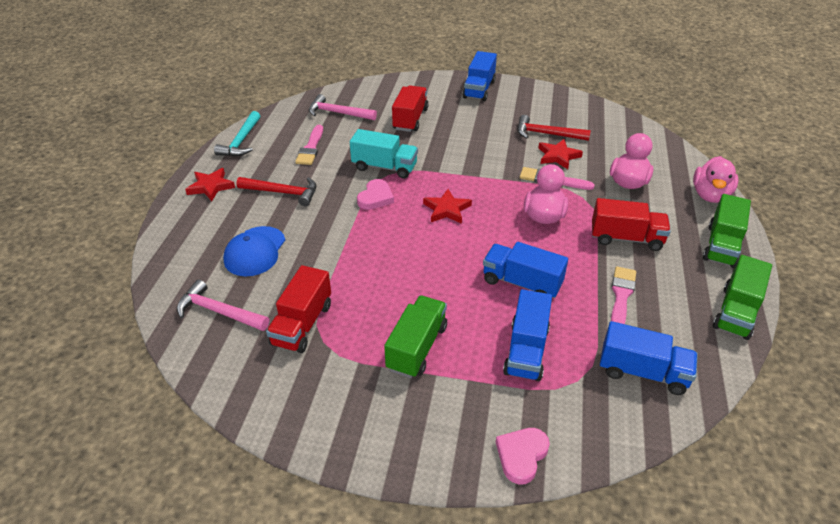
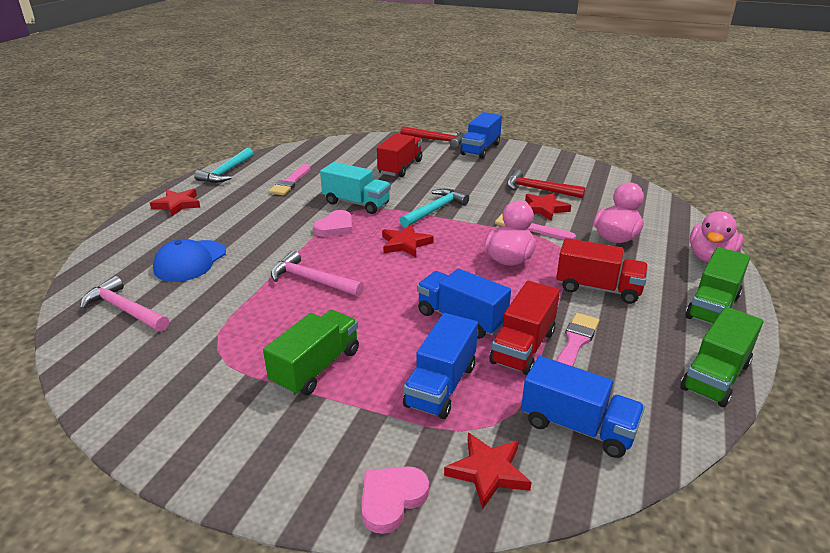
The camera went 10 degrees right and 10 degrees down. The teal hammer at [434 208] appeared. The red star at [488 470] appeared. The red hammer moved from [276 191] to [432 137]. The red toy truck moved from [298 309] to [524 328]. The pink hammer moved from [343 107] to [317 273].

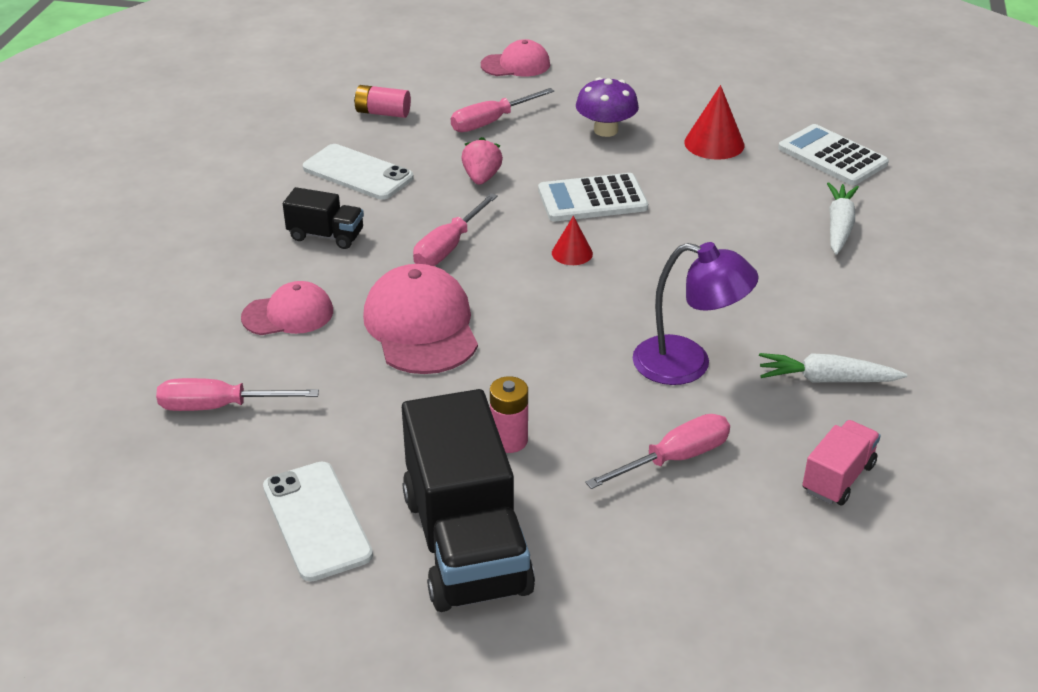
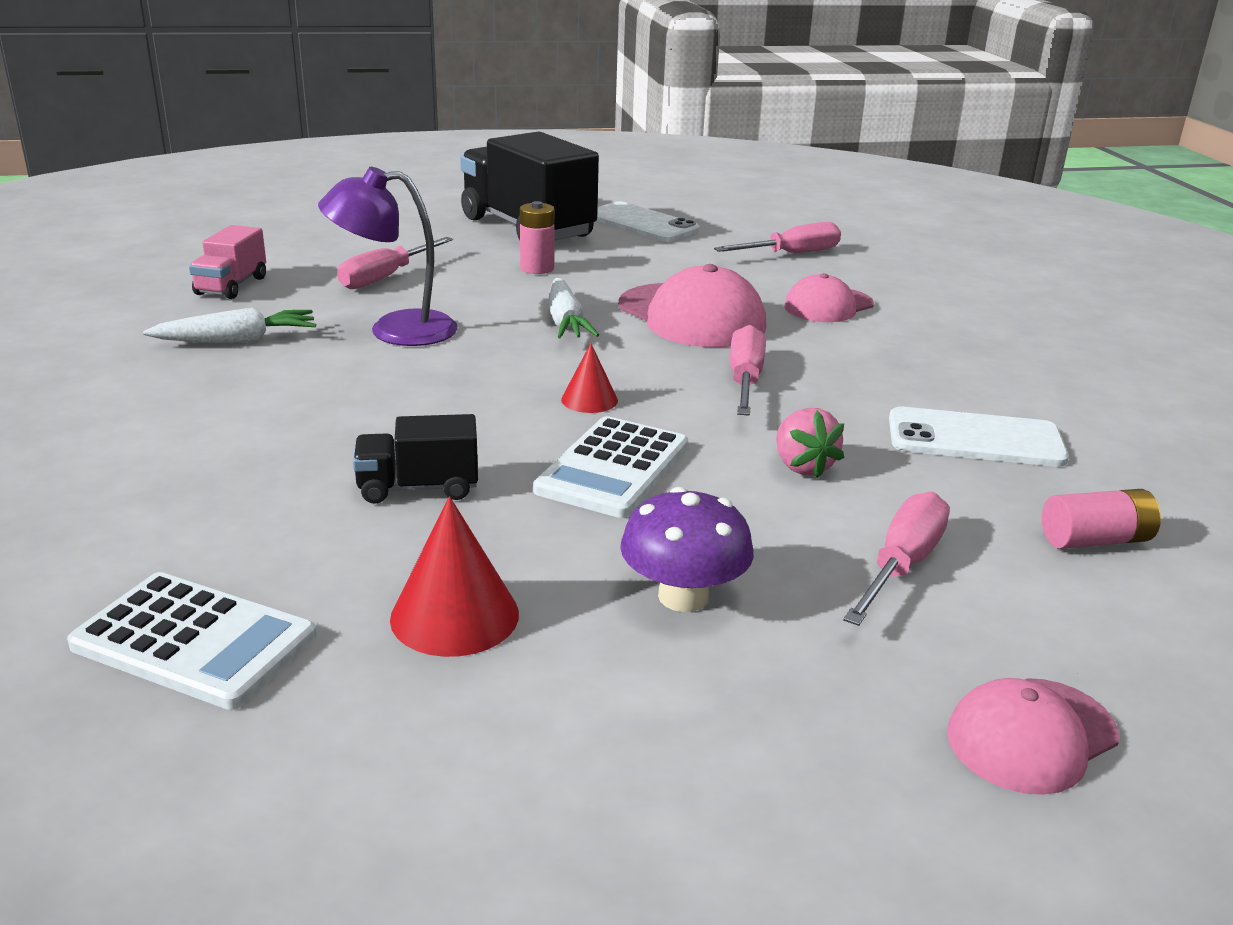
The camera went 155 degrees right and 10 degrees down. The black toy truck moved from [323 218] to [415 459]. The pure white carrot moved from [843 218] to [573 308]. The pure white pocket calculator at [593 197] turned 150 degrees clockwise.

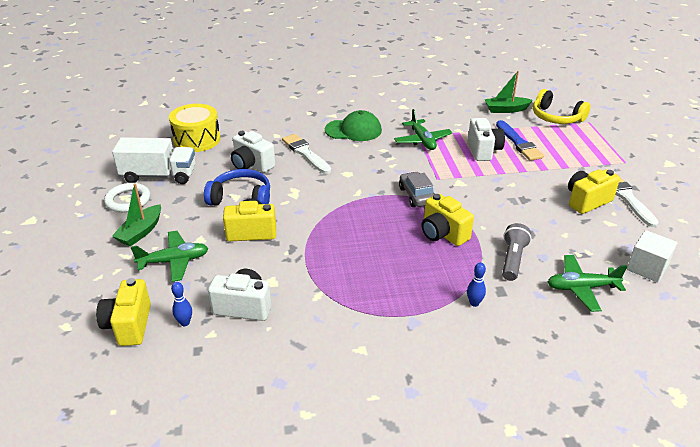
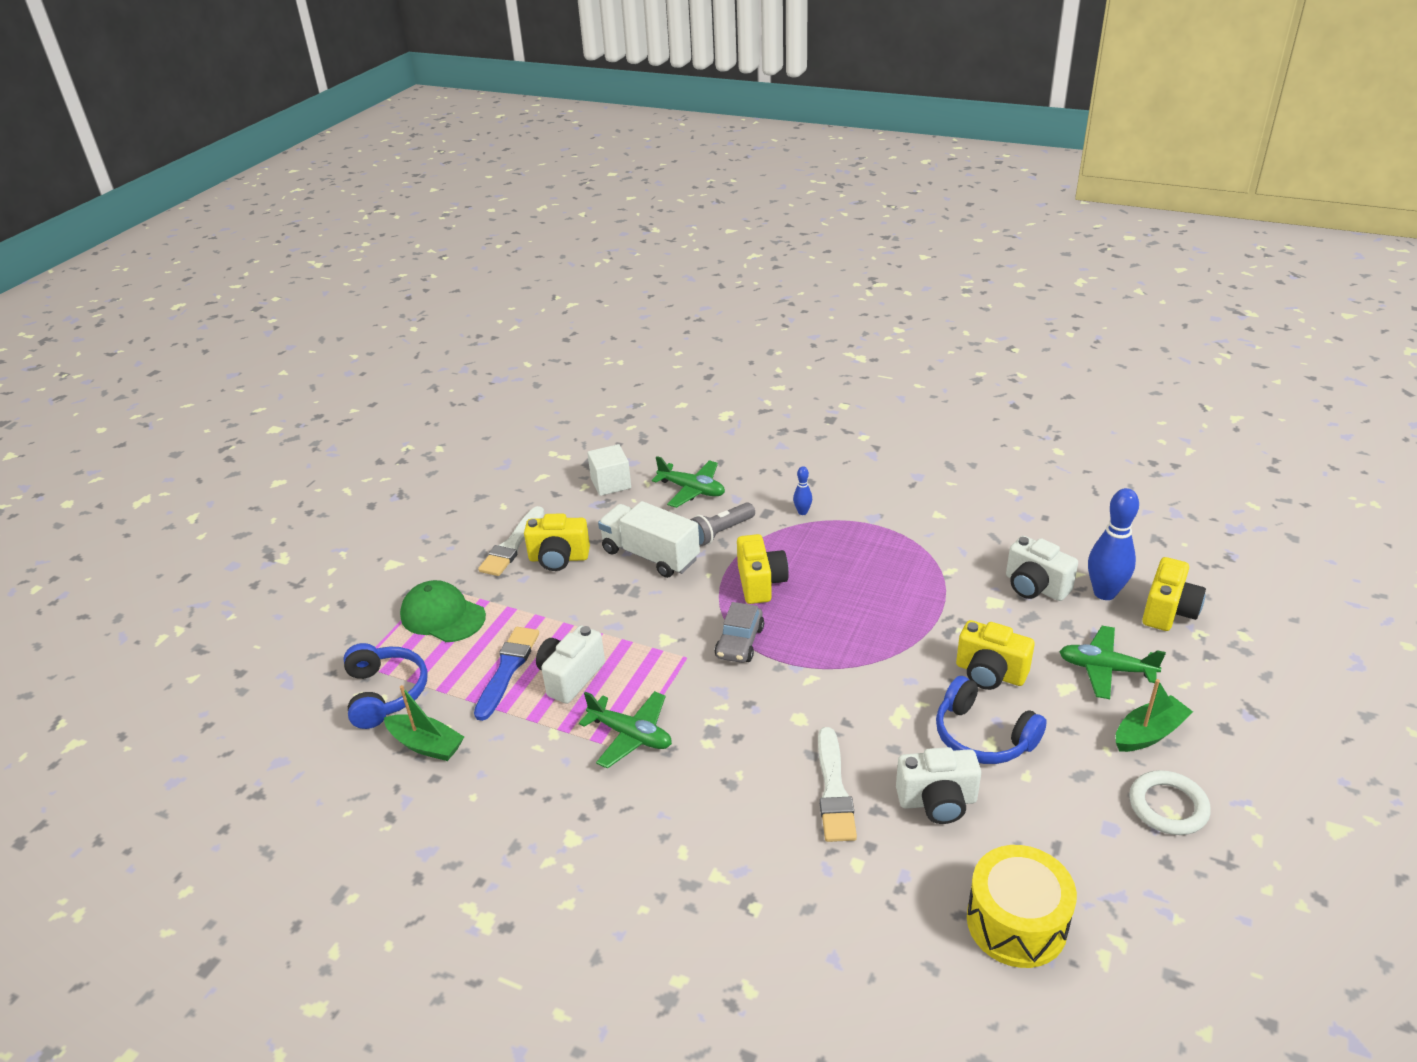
The camera went 145 degrees left and 0 degrees up. The pure white toy truck moved from [153 160] to [649 539]. The leaf-green baseball cap moved from [353 125] to [443 611]. The golden headphones at [561 106] became the cobalt headphones at [385 686]. The pure white camera at [253 152] turned 105 degrees clockwise. The leaf-green aeroplane at [423 129] turned 105 degrees clockwise. The cobalt tenpin at [181 304] changed to 2.08 times the size.

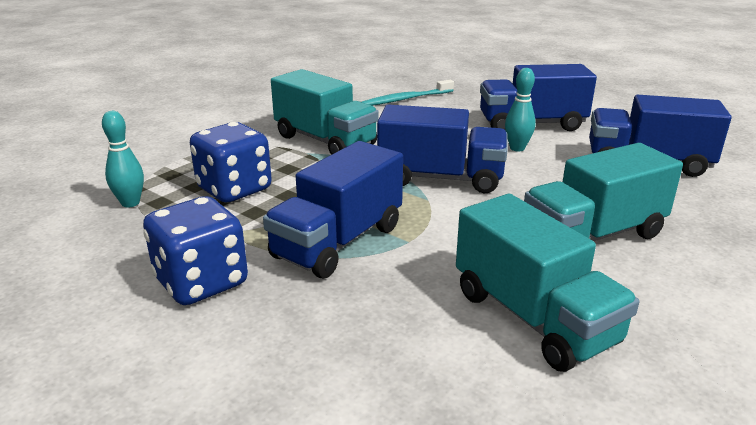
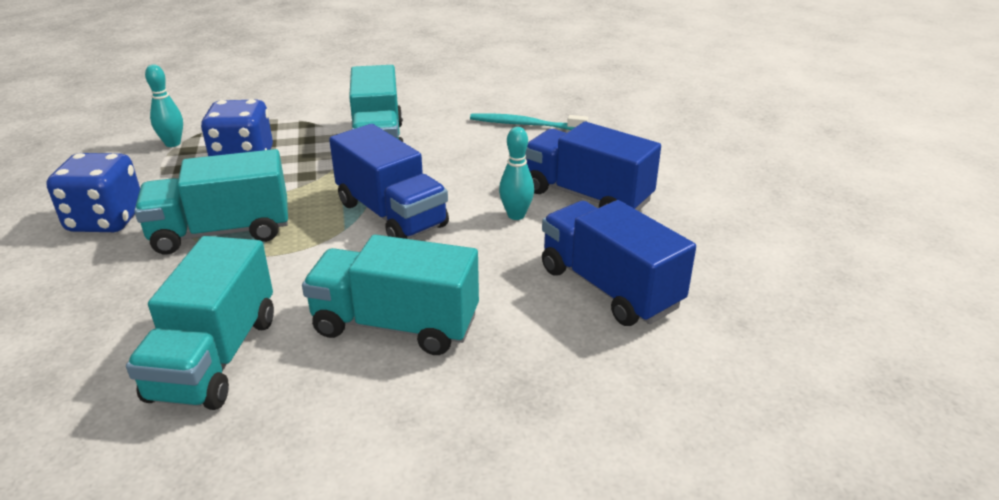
The camera went 40 degrees right and 5 degrees up. The cobalt toy truck at [333 210] became the teal toy truck at [211 201].

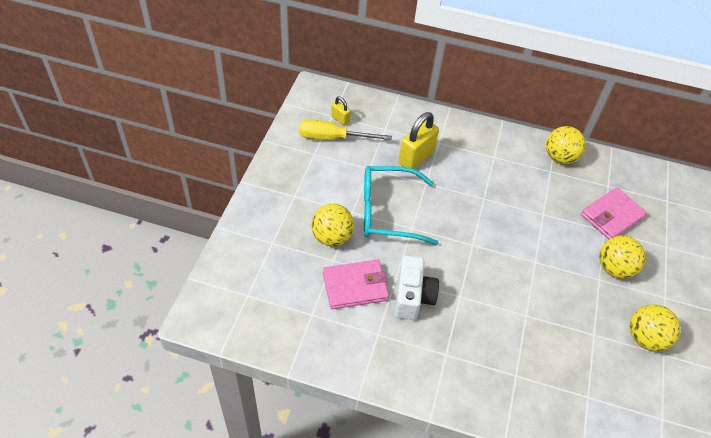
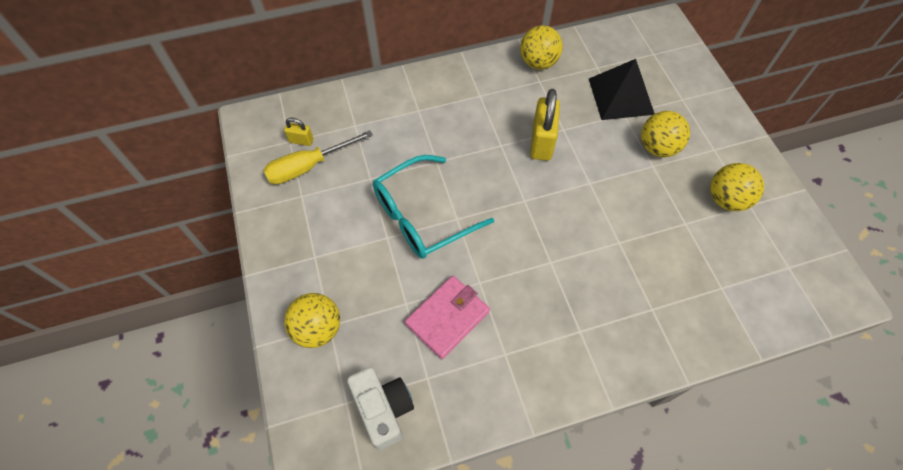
The camera went 30 degrees left and 10 degrees up. The golden ball moved from [332 225] to [312 320]. The pure white camera moved from [417 287] to [380 408]. The golden padlock moved from [419 140] to [545 125]. The pink card wallet at [614 213] was replaced by the black pyramid at [622 89].

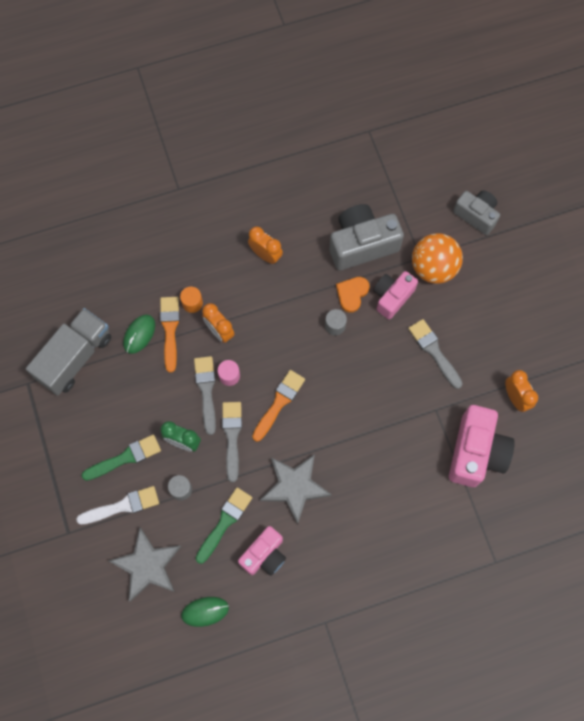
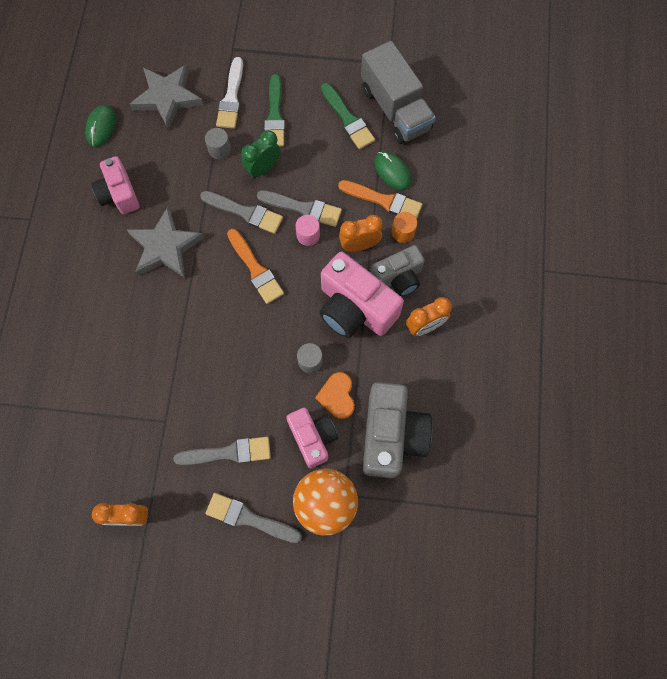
The camera went 115 degrees right and 0 degrees up. The grey brush at [254 518] appeared. The leaf-green brush moved from [224 525] to [348 116]. The pink camera moved from [482 446] to [361 295]. The grey camera moved from [476 212] to [397 271]. The orange-coloured love heart at [353 295] turned 150 degrees counterclockwise.

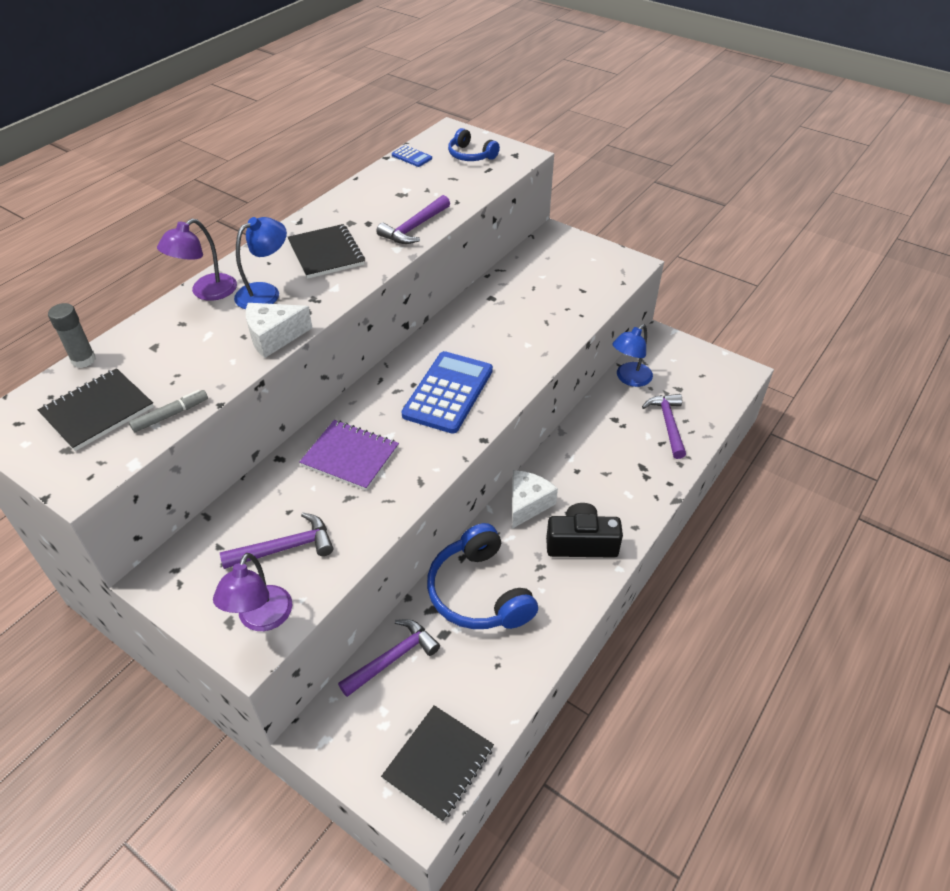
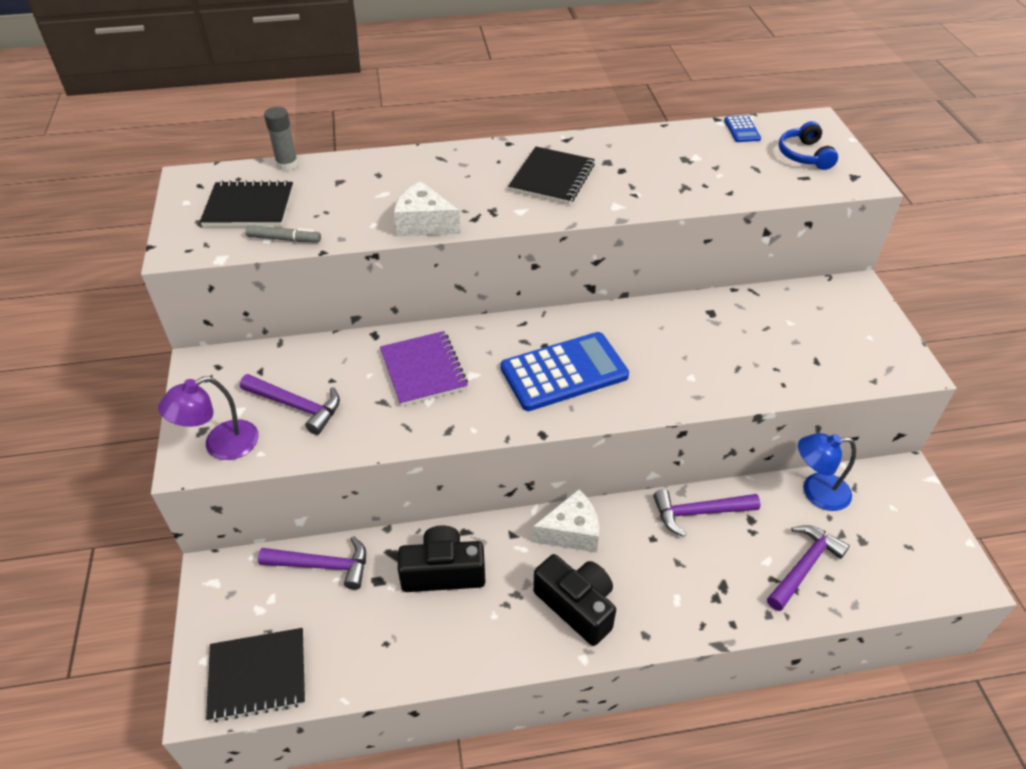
The camera went 45 degrees right and 0 degrees up. The violet lamp at [197 260] disappeared. The cobalt lamp at [260 263] disappeared. The violet hammer moved from [413 219] to [706 513]. The cobalt headphones at [482 576] was replaced by the black camera at [442 558].

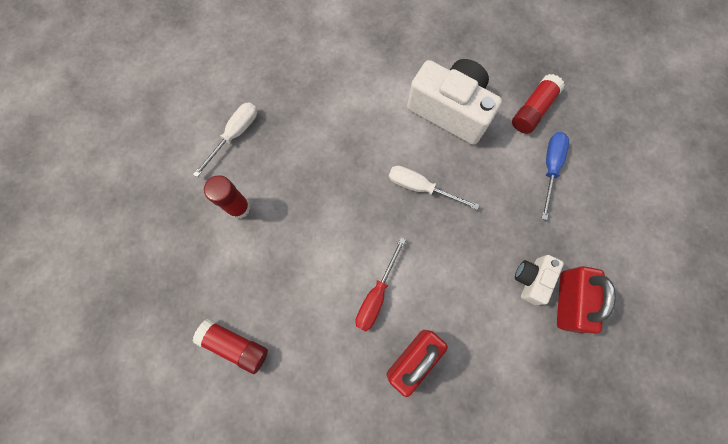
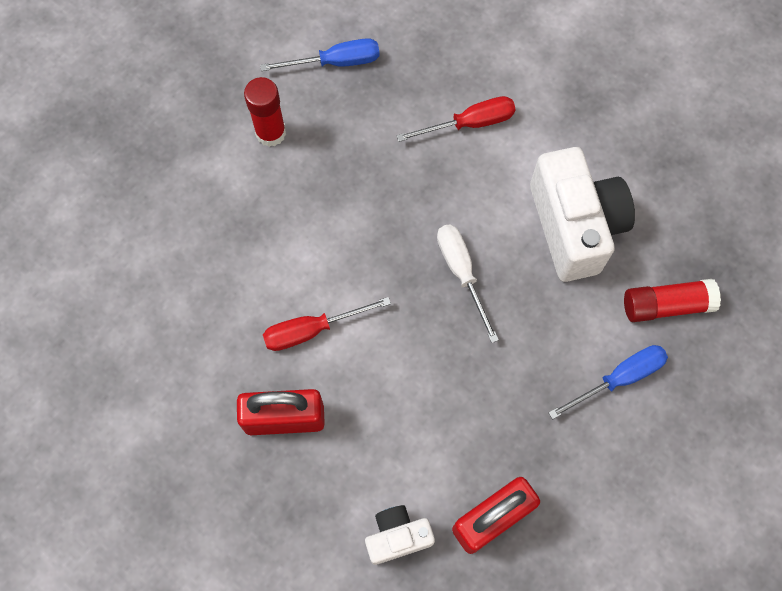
The camera went 45 degrees right and 5 degrees down. The red glue stick at [230 346] disappeared. The red screwdriver at [456 119] appeared. The pure white camera moved from [539 280] to [400 535]. The pure white screwdriver at [225 139] became the cobalt screwdriver at [320 54].

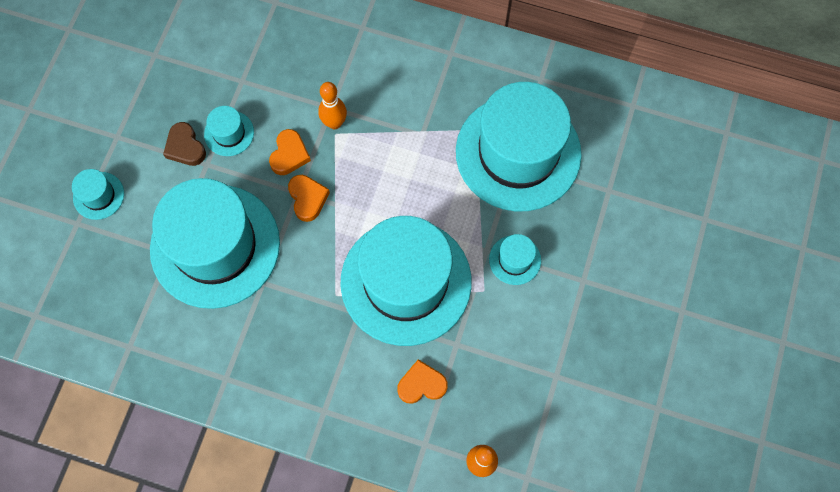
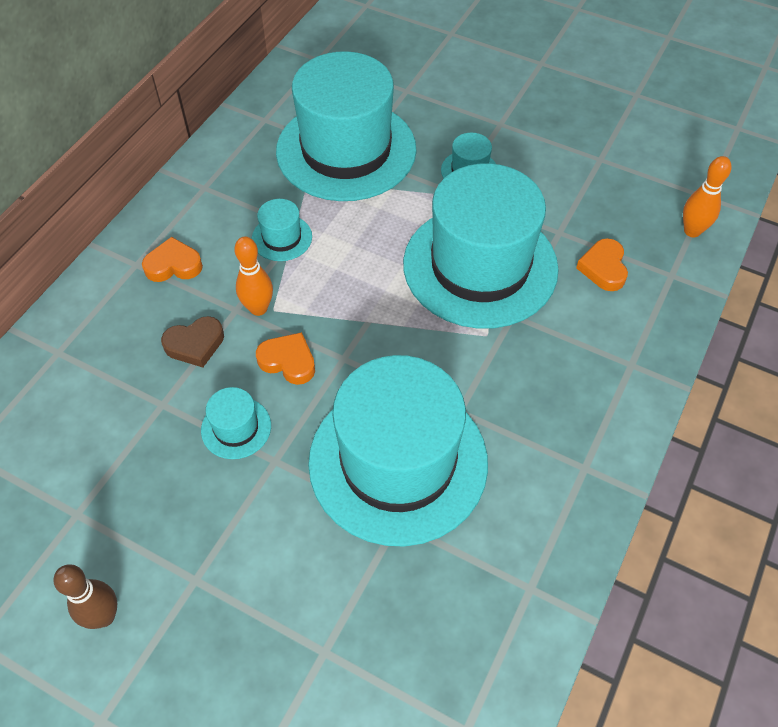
The camera went 80 degrees left and 15 degrees down. The brown tenpin at [85 596] appeared. The teal tall hat moved from [98 194] to [282 230]. The brown love heart moved from [184 144] to [192 341]. The orange-coloured love heart moved from [309 198] to [172 259].

